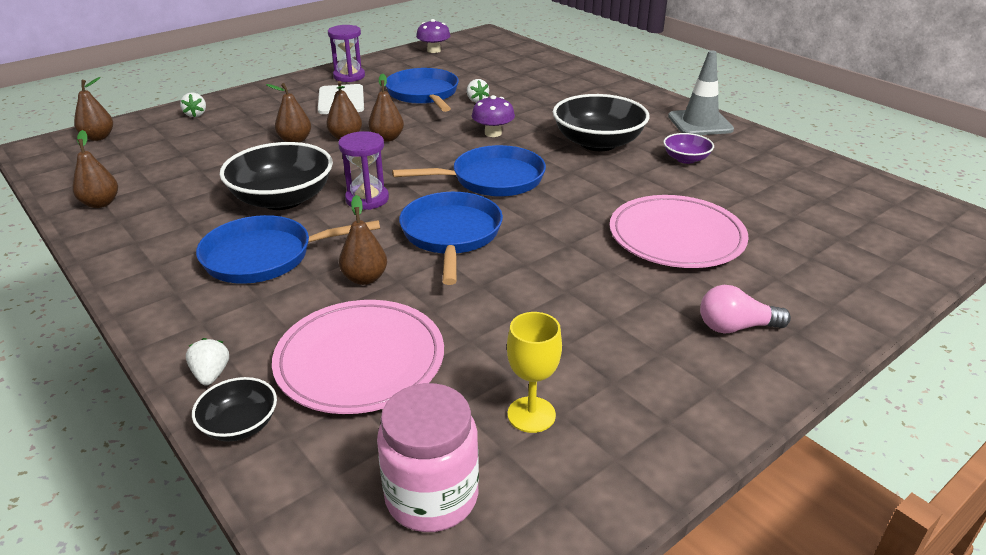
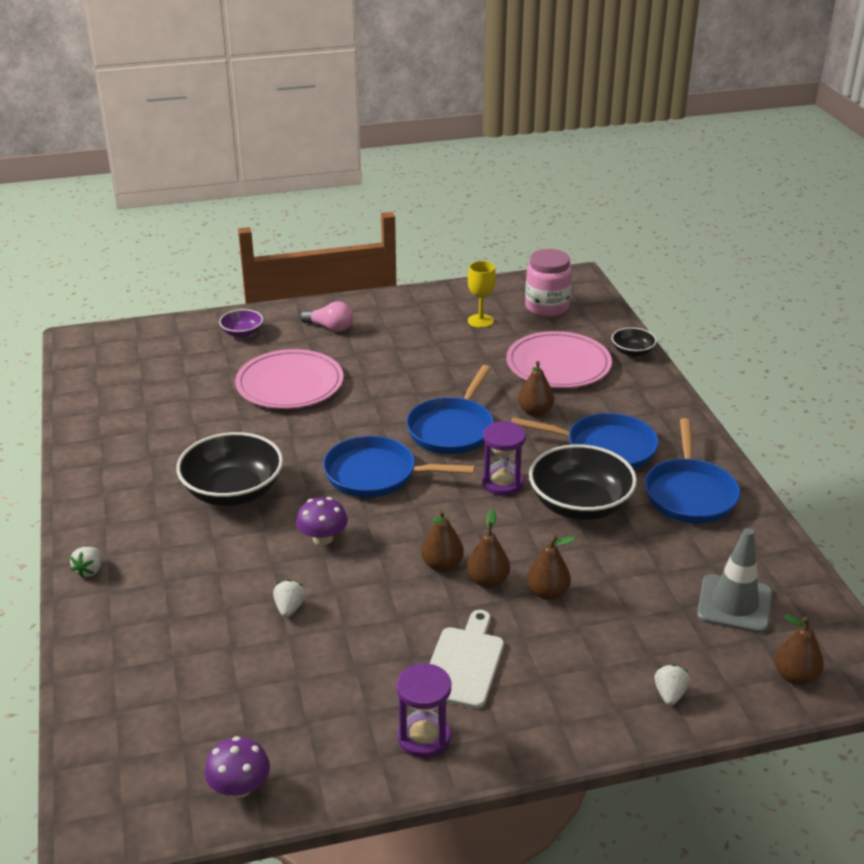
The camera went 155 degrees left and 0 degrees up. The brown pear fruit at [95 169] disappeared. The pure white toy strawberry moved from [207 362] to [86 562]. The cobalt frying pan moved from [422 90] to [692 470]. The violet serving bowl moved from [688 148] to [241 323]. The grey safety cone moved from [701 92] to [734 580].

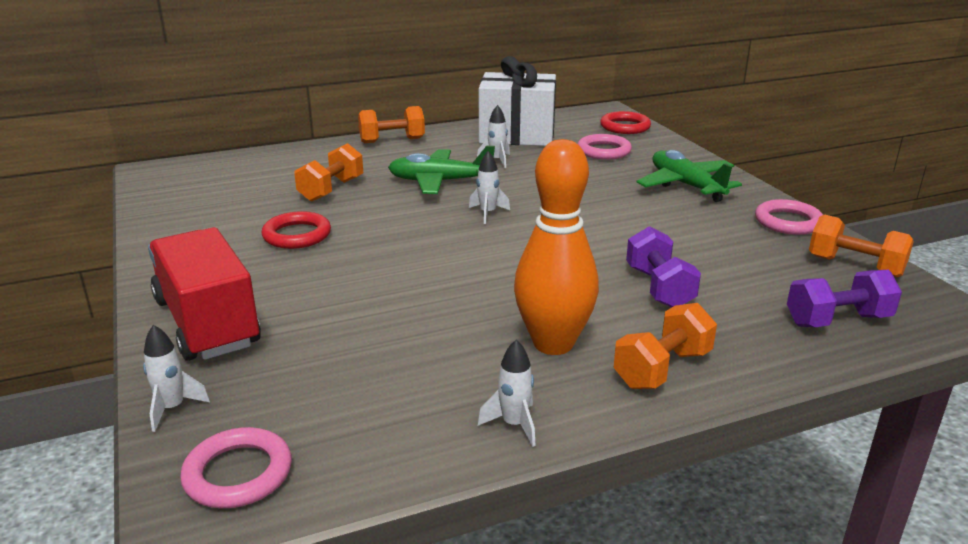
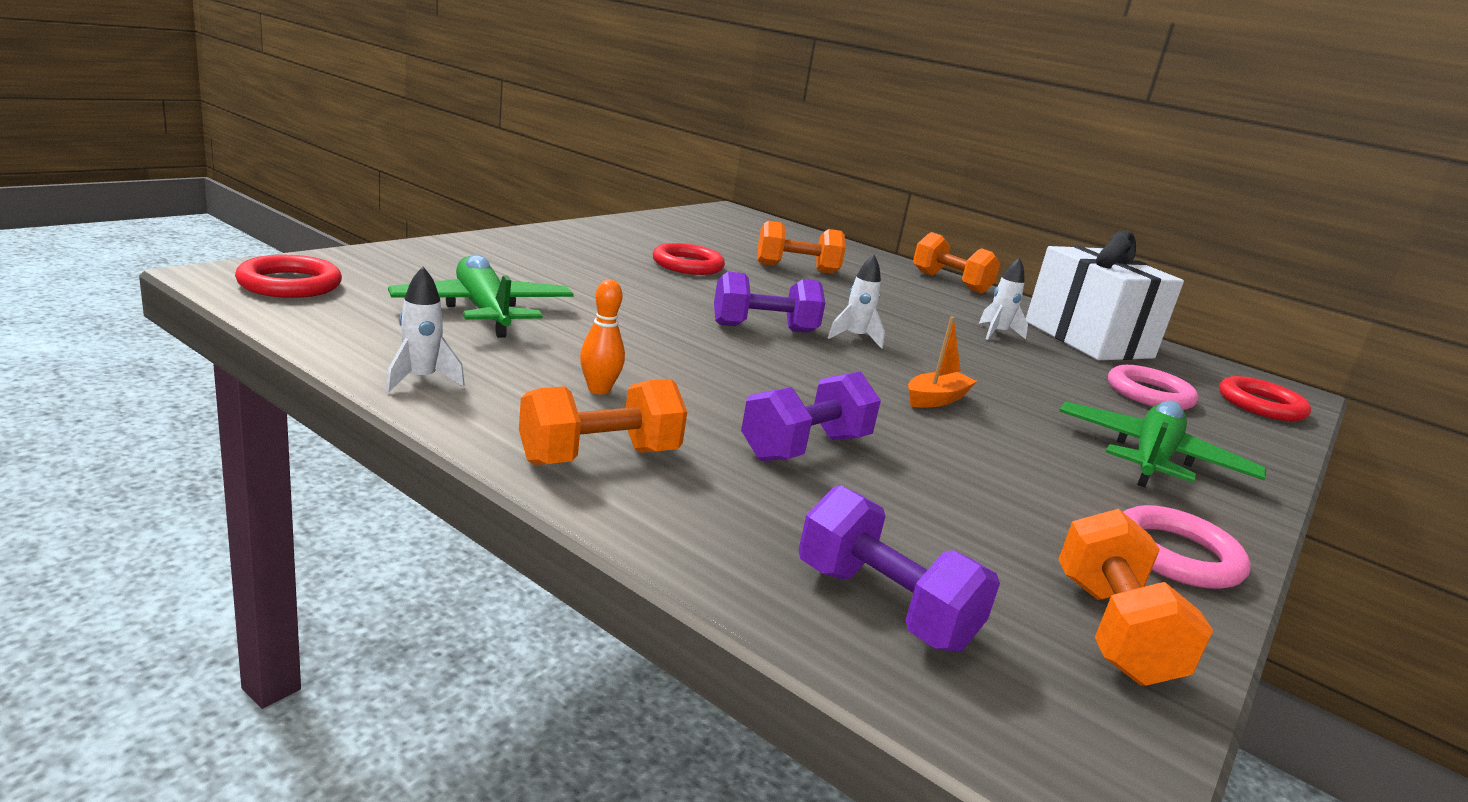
The camera went 55 degrees right and 5 degrees down. The pure white spaceship at [176 378] disappeared. The red toy truck at [204 294] disappeared. The violet hand weight at [769 302] appeared. The orange-coloured toy boat at [942 362] appeared. The leaf-green aeroplane moved from [441 170] to [481 296]. The pink torus at [236 467] became the red torus at [288 276]. The orange-coloured hand weight at [665 346] turned 45 degrees counterclockwise. The orange-coloured tenpin at [556 247] changed to 0.42 times the size.

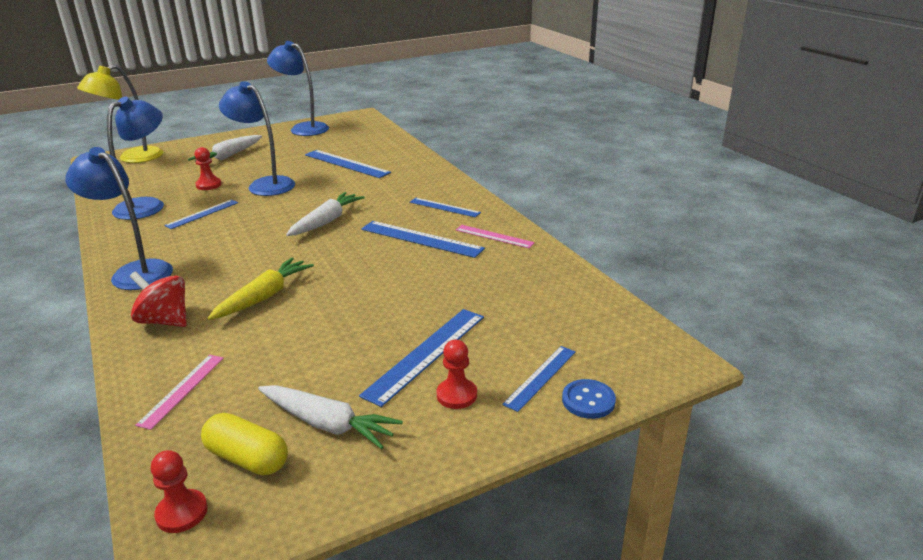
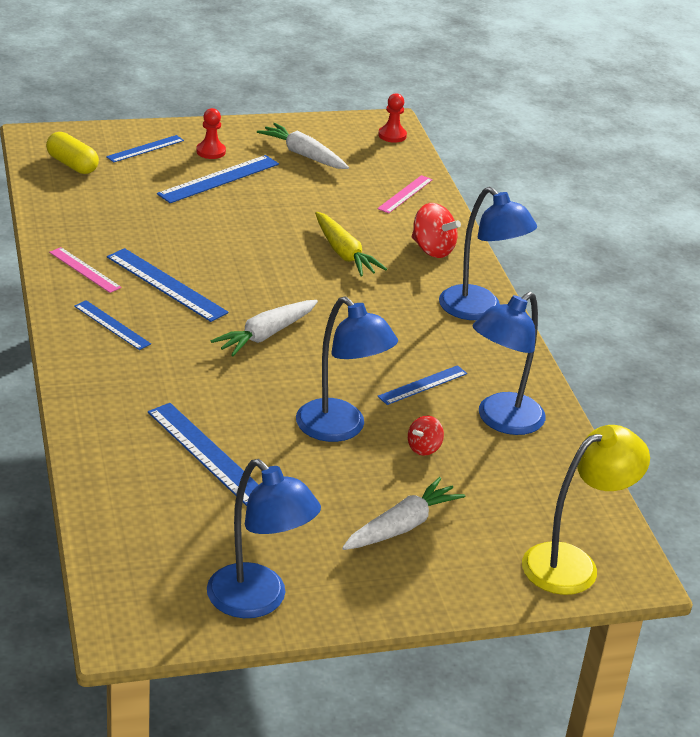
The camera went 170 degrees left and 5 degrees up. The cobalt sewing button at [589 399] disappeared. The golden pill moved from [244 444] to [72 153]. The red chess pawn at [208 168] was replaced by the red whirligig at [426 436]. The golden carrot at [261 288] turned 75 degrees counterclockwise.

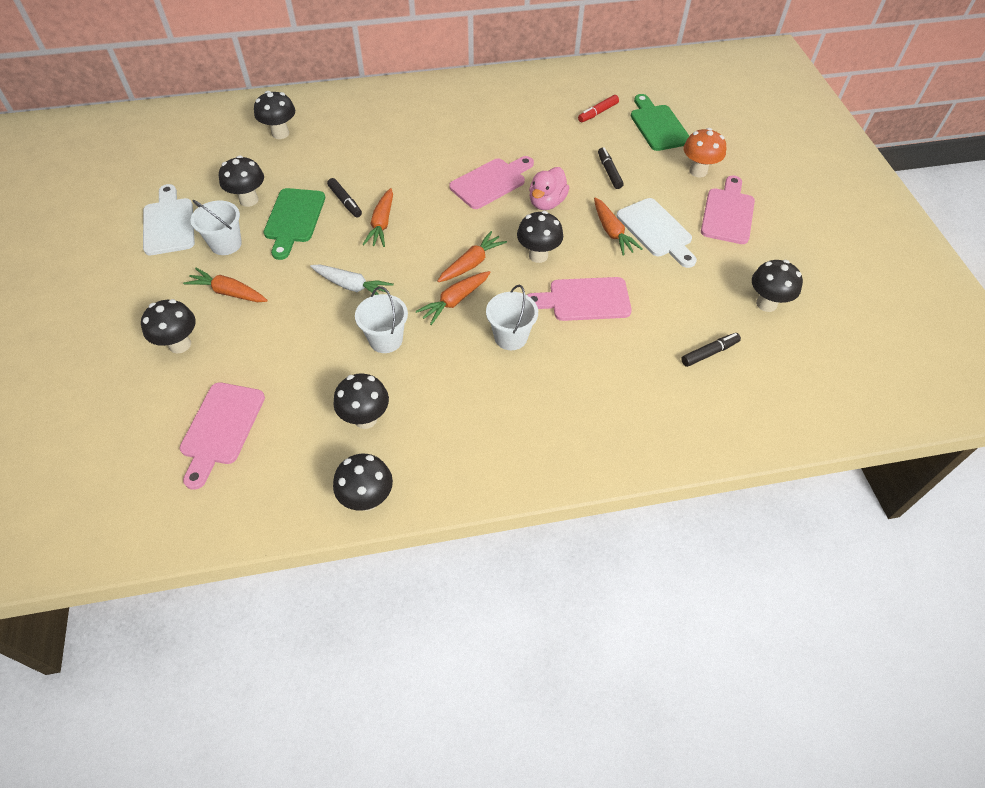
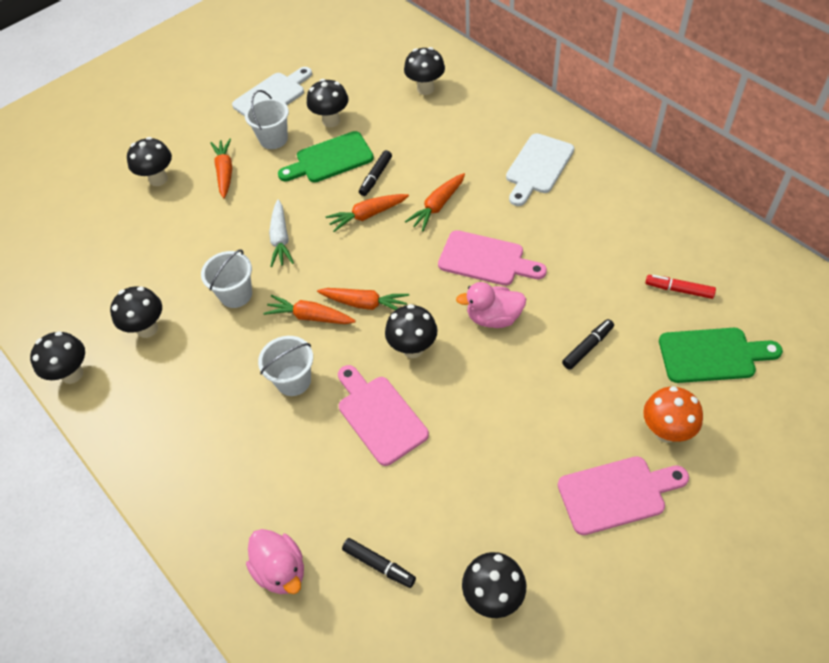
The camera went 65 degrees right and 0 degrees up. The pink cutting board at [222 436] disappeared. The pink rubber duck at [275 561] appeared. The orange-coloured carrot moved from [618 226] to [435 202]. The pure white cutting board moved from [656 233] to [540 169]. The leaf-green cutting board at [660 122] turned 45 degrees clockwise.

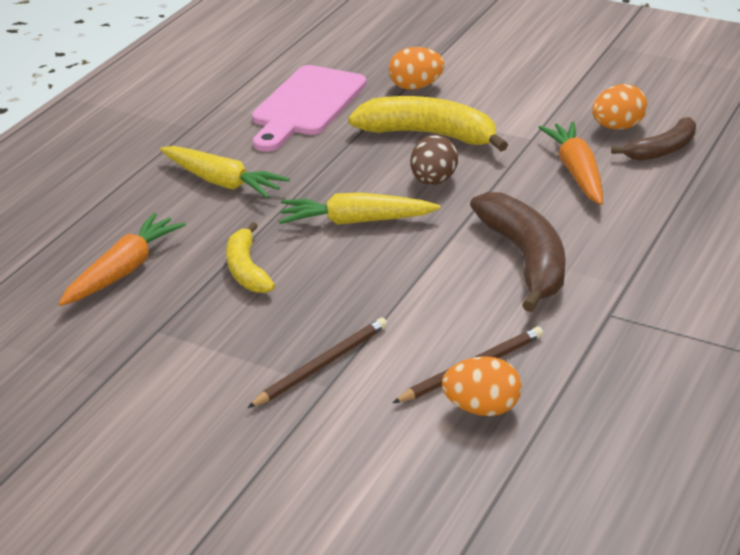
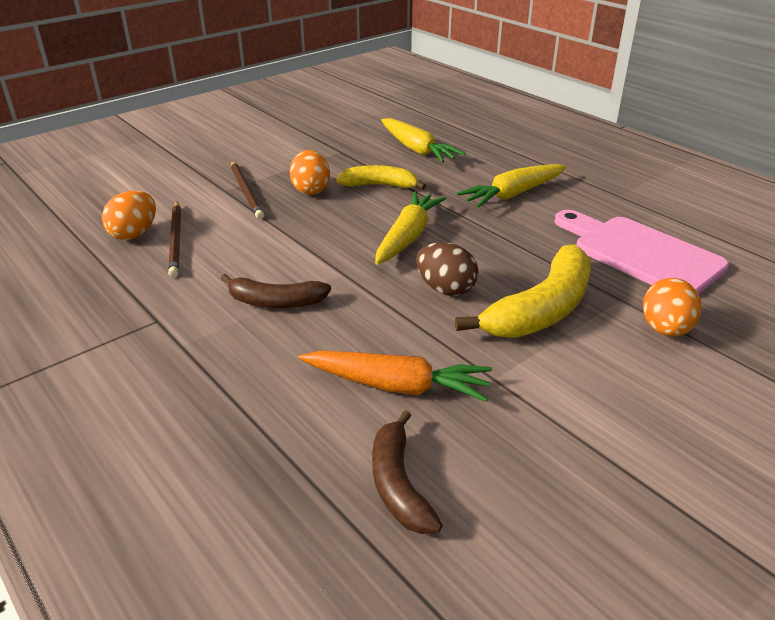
The camera went 110 degrees right and 0 degrees up. The orange-coloured egg moved from [619 106] to [310 172]. The orange-coloured carrot at [122 259] became the golden carrot at [423 140]. The brown toy banana at [518 252] changed to 0.61 times the size.

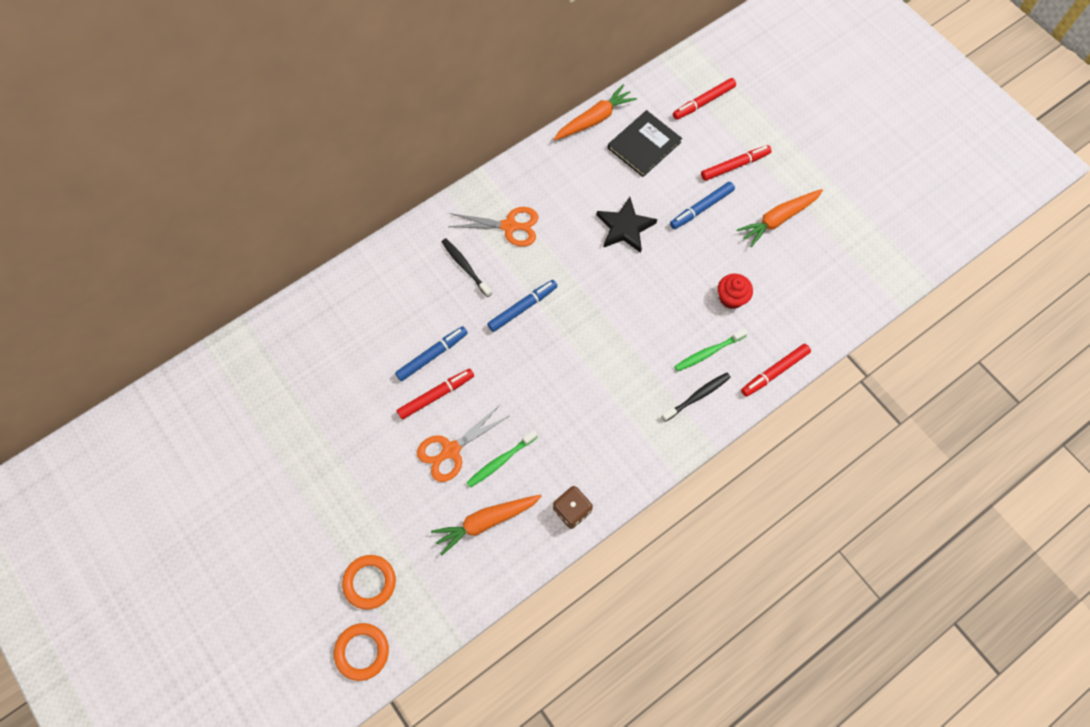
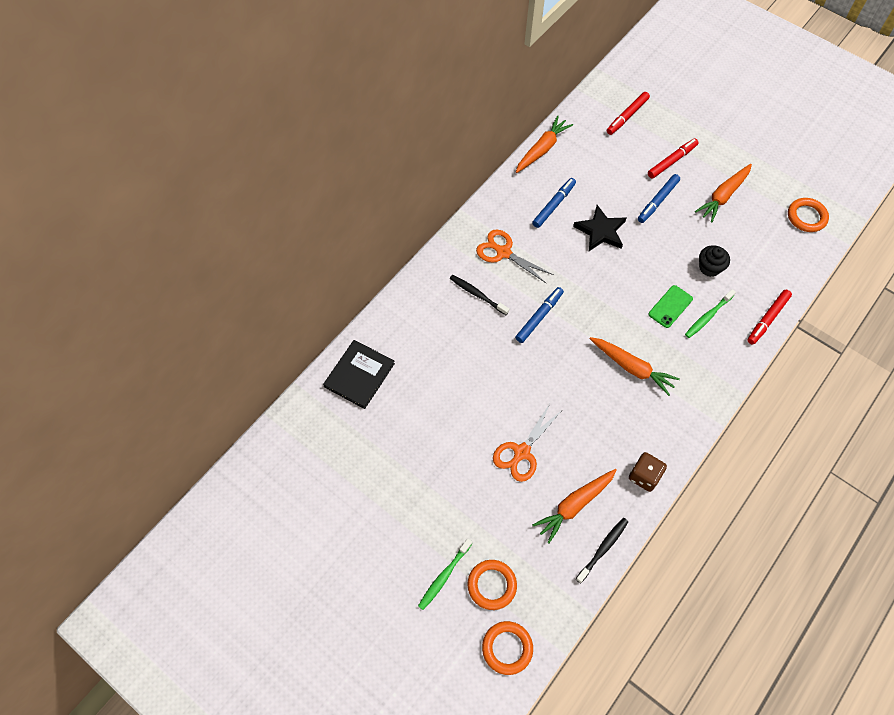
The camera went 15 degrees left and 5 degrees down. The red marker pen at [435 394] disappeared. The orange-coloured carrot at [635 366] appeared. The leaf-green smartphone at [671 306] appeared. The orange-coloured torus at [808 215] appeared. The cobalt marker pen moved from [431 353] to [554 203]. The leaf-green toothbrush moved from [502 459] to [445 574]. The black hardback moved from [645 143] to [359 374]. The black toothbrush moved from [696 397] to [602 550]. The red muffin at [735 291] became the black muffin at [714 261]. The orange-coloured pair of scissors at [493 227] turned 135 degrees counterclockwise.

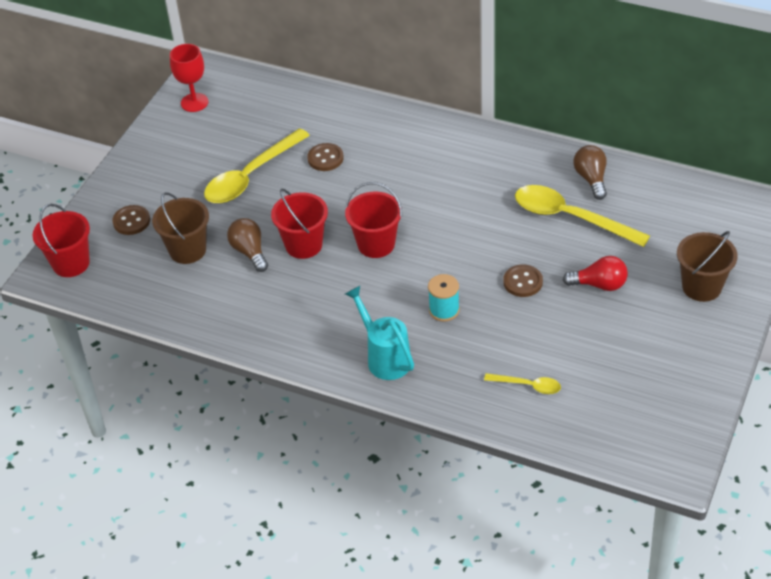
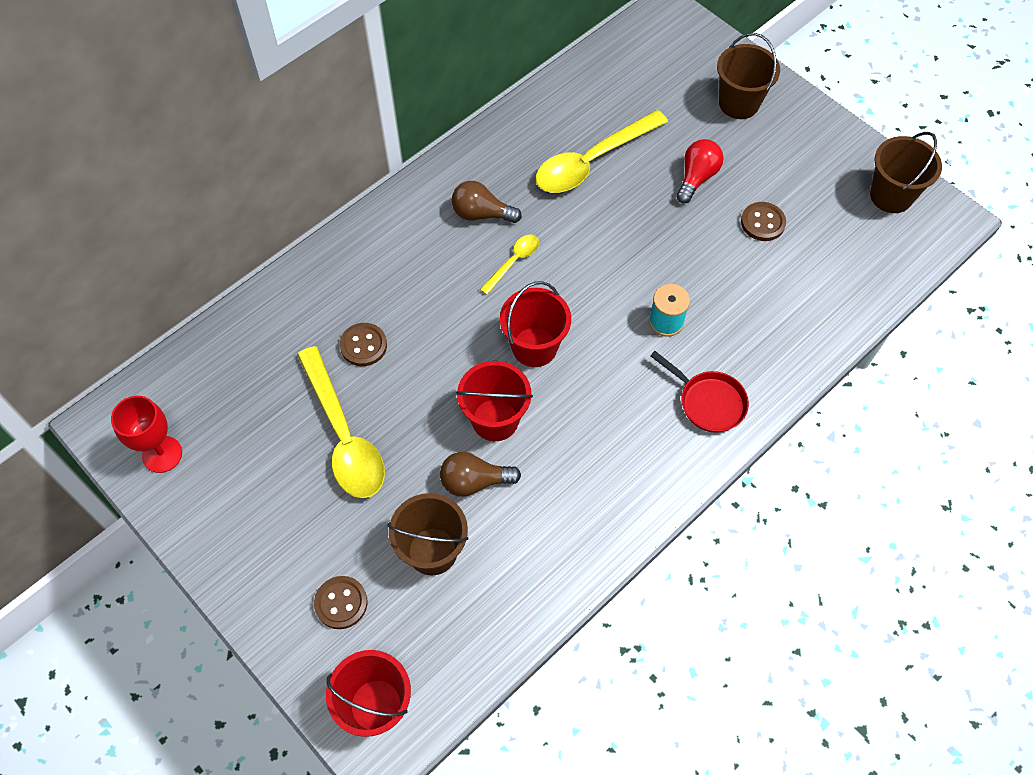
The camera went 70 degrees left and 15 degrees up. The brown pail at [906 172] appeared. The golden teaspoon moved from [522 383] to [509 264]. The brown sewing button moved from [523 280] to [763 221]. The brown light bulb moved from [590 172] to [487 202]. The teal sprinkling can at [379 333] was replaced by the red frying pan at [699 392].

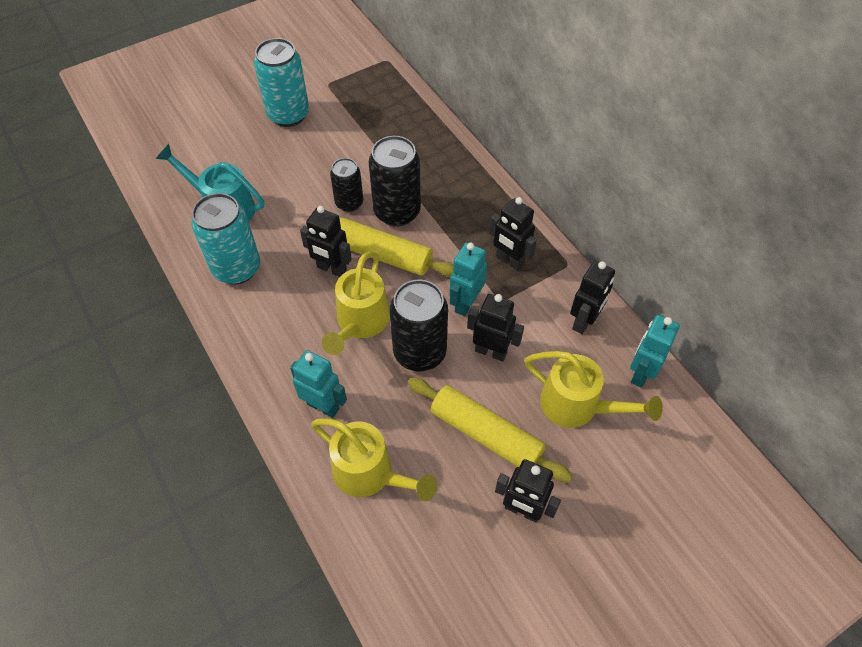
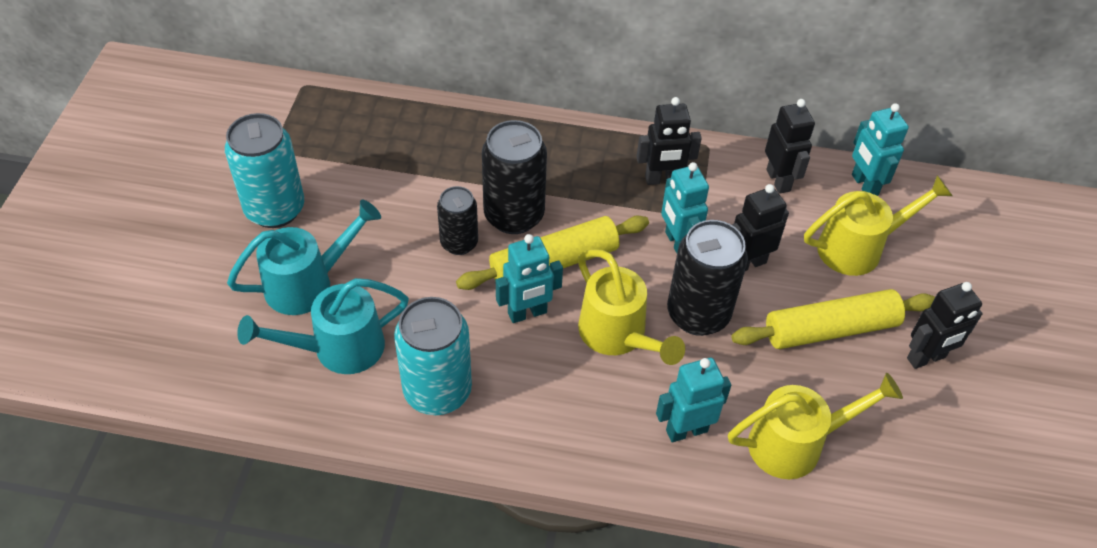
The camera went 50 degrees left and 5 degrees down. The teal sprinkling can at [304 257] appeared. The black robot at [326 241] became the teal robot at [529 278].

